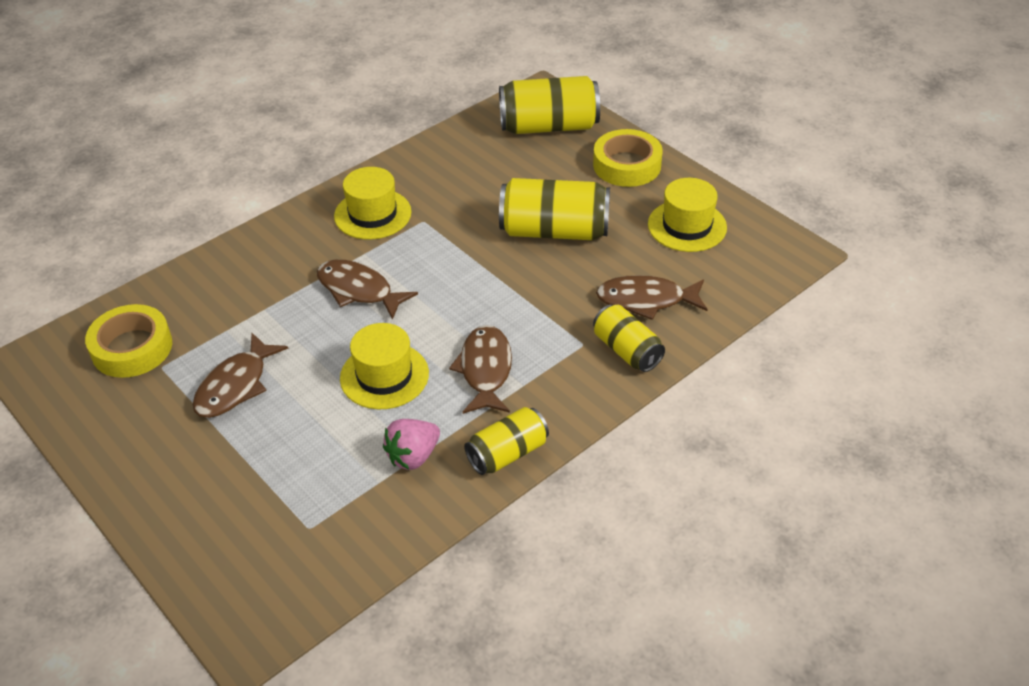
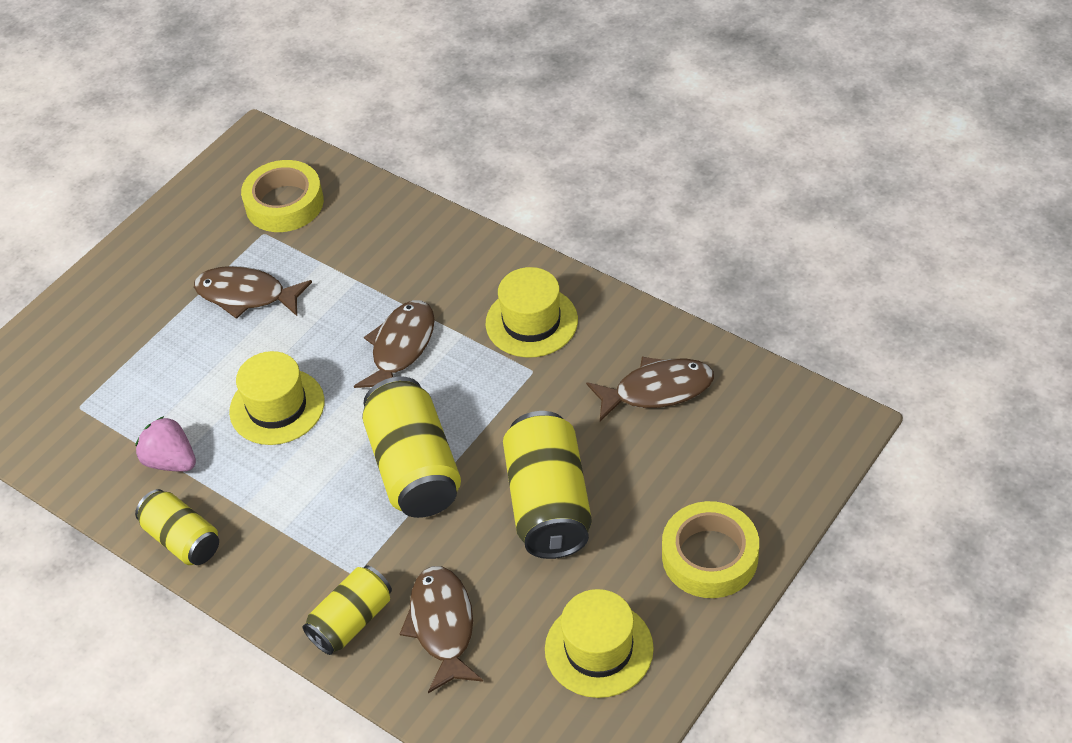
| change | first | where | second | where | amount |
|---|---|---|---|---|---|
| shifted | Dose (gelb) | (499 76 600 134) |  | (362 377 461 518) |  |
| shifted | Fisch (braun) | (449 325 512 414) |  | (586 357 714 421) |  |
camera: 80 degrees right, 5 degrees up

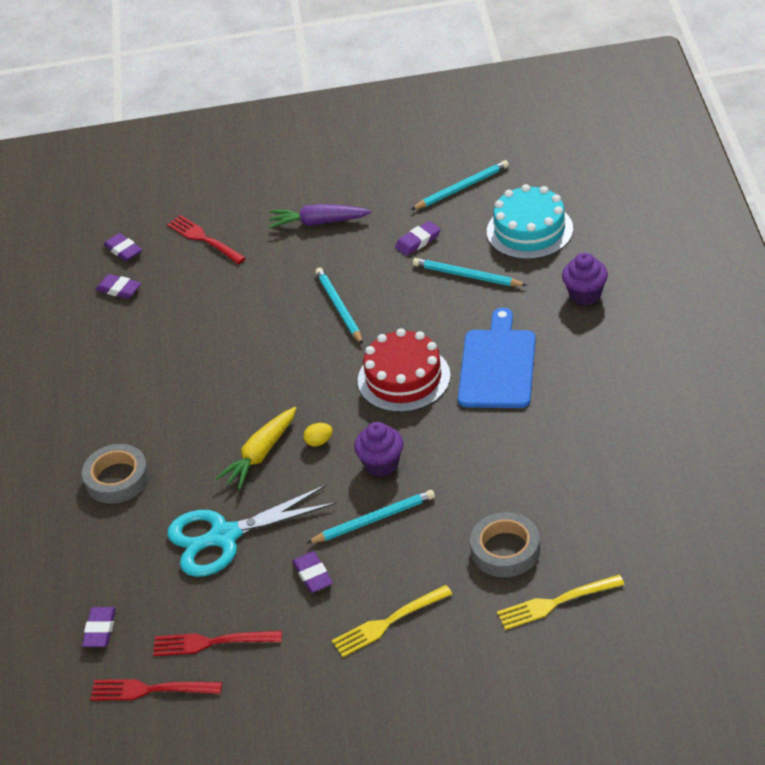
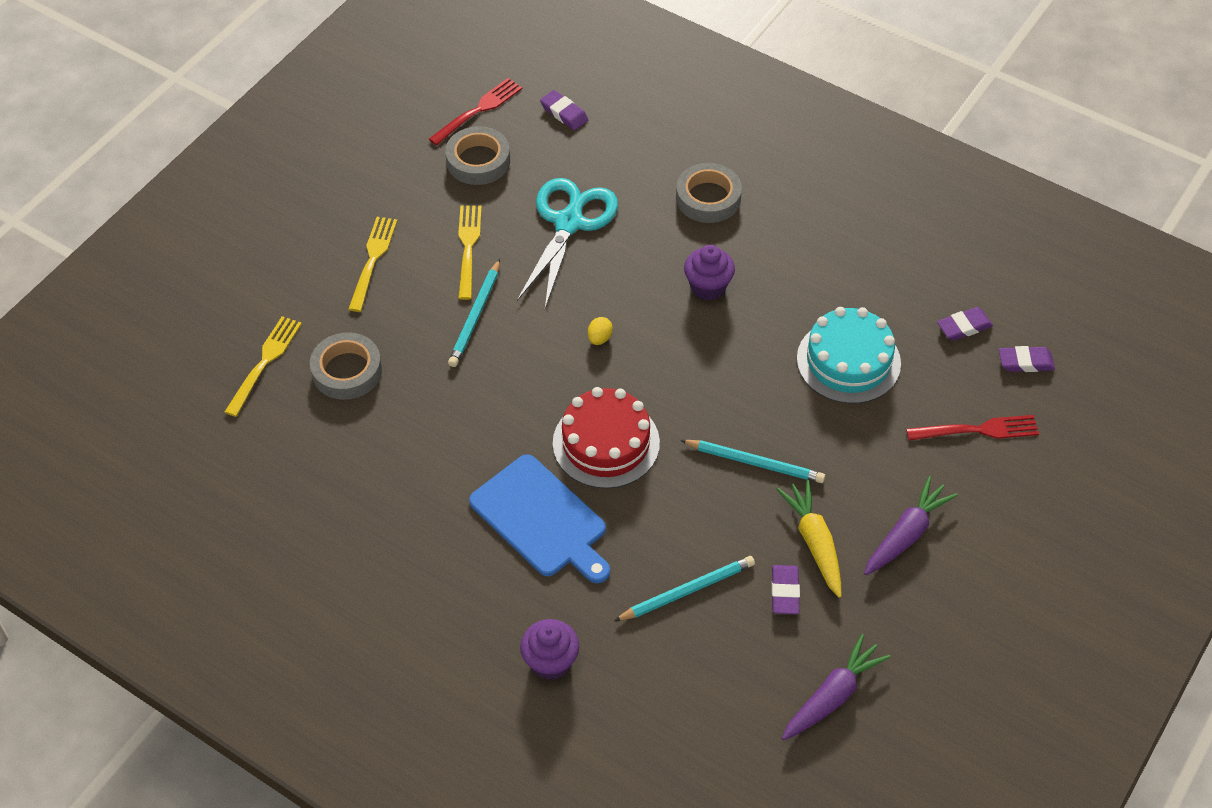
| change | first | where | second | where | amount |
|---|---|---|---|---|---|
| swapped | Bleistift (türkis) | (411 160 509 210) | Karotte (lila) | (782 634 891 740) |  |
| shifted | Kuchen (türkis) | (487 184 573 260) |  | (797 307 901 404) |  |
| shifted | Karotte (gelb) | (216 407 296 489) |  | (776 480 842 598) |  |
| shifted | Muffin (lila) | (354 422 403 477) |  | (684 245 735 301) |  |
| swapped | Radiergummi (lila) | (292 551 333 593) | Gabel (gelb) | (458 206 482 300) |  |
| swapped | Gabel (rot) | (153 631 282 656) | Klebeband (grau) | (445 126 510 185) |  |
camera: 125 degrees right, 10 degrees up

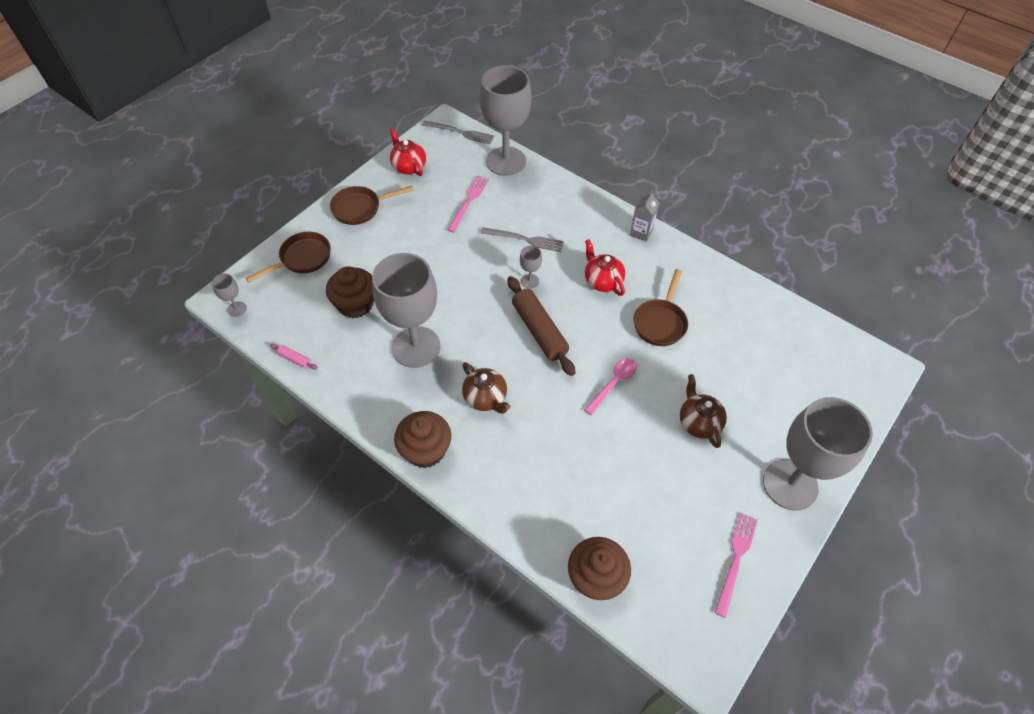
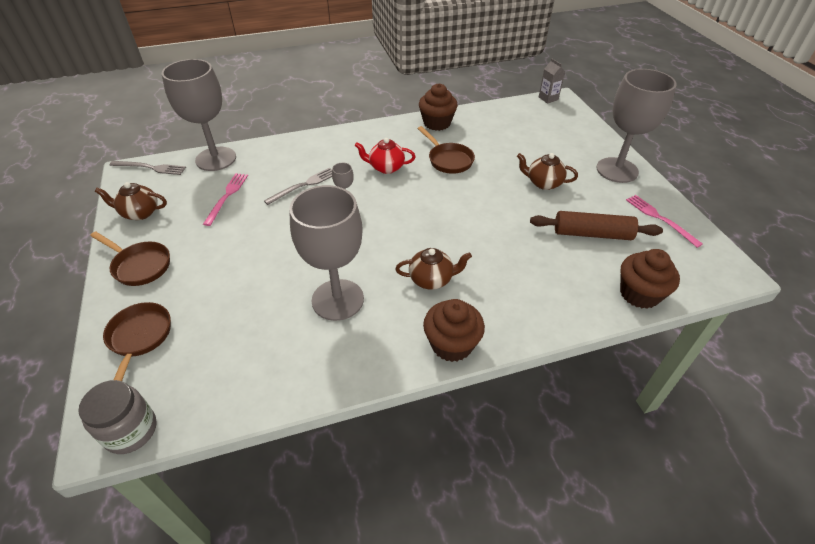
| change | first | where | second | where | amount |
|---|---|---|---|---|---|
| rotated | Gabel (grau) | (422 120 494 144) |  | (109 161 186 175) | 45 degrees clockwise |
| repainted | Teekanne (rot) | (390 128 426 176) | Teekanne (braun) | (95 182 167 220) |  |
| rotated | Gabel (rosa) | (447 175 489 232) |  | (203 173 248 226) | 45 degrees clockwise |
| rotated | Pfanne (braun) | (330 185 413 225) |  | (90 231 170 286) | 75 degrees counterclockwise |
| shifted | Getränkekarton (grau) | (630 191 659 242) |  | (539 58 565 104) |  |
| shifted | Muffin (braun) | (326 266 374 318) |  | (419 84 458 131) |  |
| swapped | Kelch (grau) | (212 274 247 317) | Einmachglas (grau) | (78 380 157 454) |  |
| shifted | Nudelholz (braun) | (507 276 575 376) |  | (530 211 663 240) |  |
| gone | Nudelholz (rosa) | (270 344 318 370) |  |  |  |
| gone | Löffel (rosa) | (584 358 637 415) |  |  |  |
camera: 55 degrees left, 10 degrees down

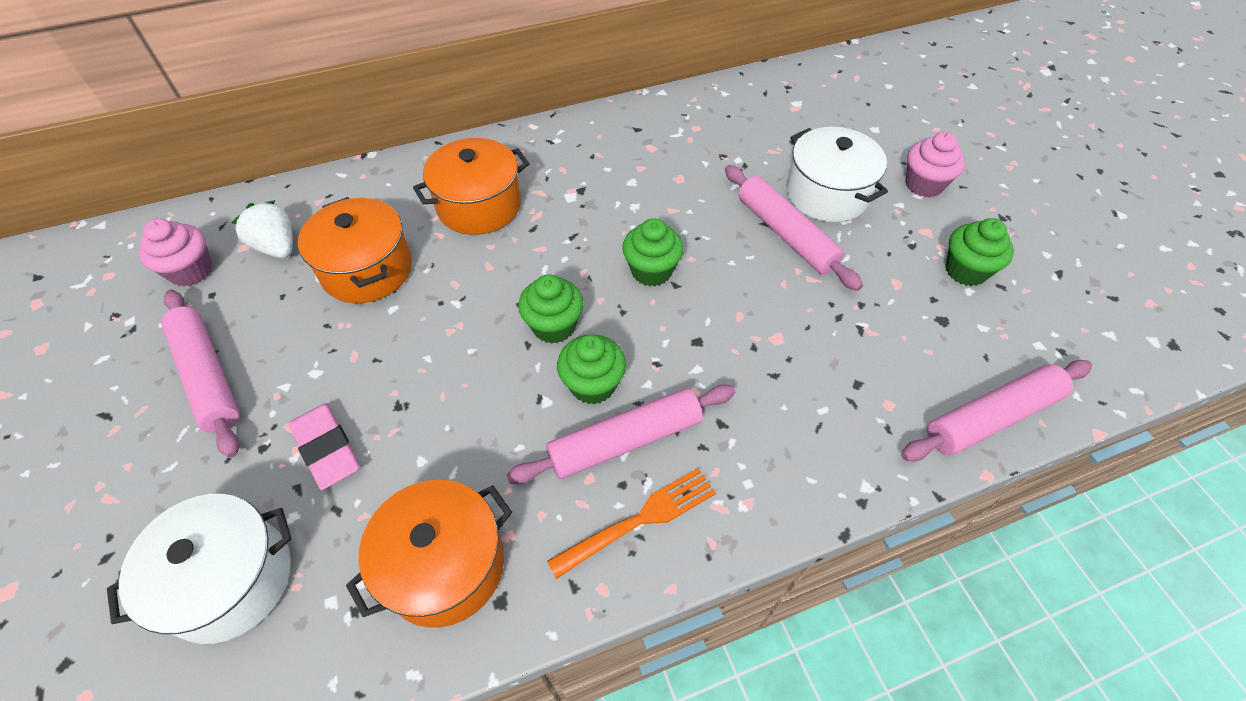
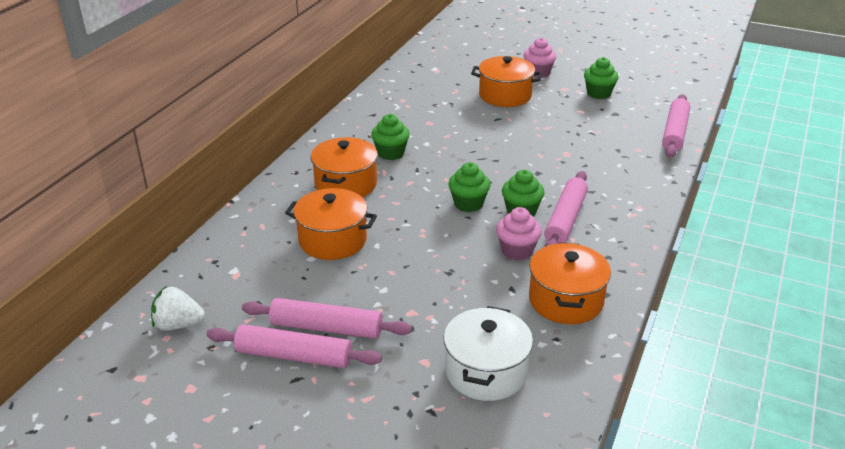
| change | first | where | second | where | amount |
|---|---|---|---|---|---|
| repainted | Kochtopf (weiß) | (786 127 888 222) | Kochtopf (orange) | (471 56 542 107) |  |
| shifted | Nudelholz (rosa) | (725 165 863 291) |  | (206 324 382 368) |  |
| shifted | Erdbeere (weiß) | (231 200 293 258) |  | (151 286 205 331) |  |
| shifted | Muffin (rosa) | (139 219 213 286) |  | (496 207 542 261) |  |
| shifted | Muffin (grün) | (622 219 683 286) |  | (371 114 410 160) |  |
| gone | Radiergummi (rosa) | (289 403 360 490) |  |  |  |
| gone | Gabel (orange) | (547 468 716 579) |  |  |  |
camera: 45 degrees left, 20 degrees down

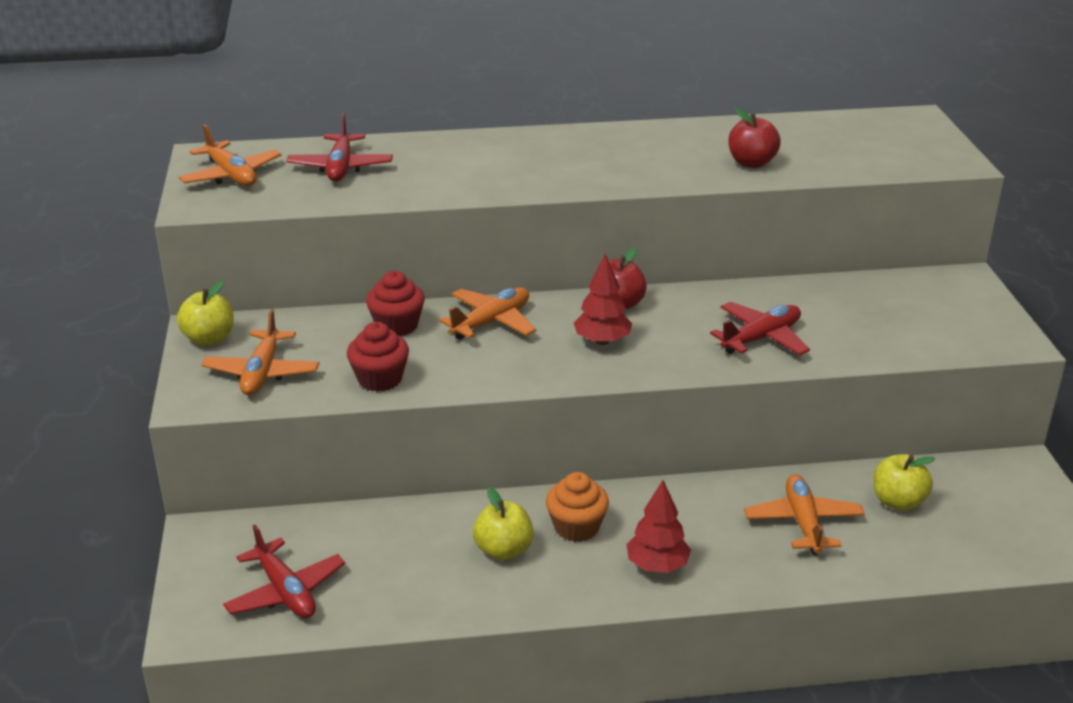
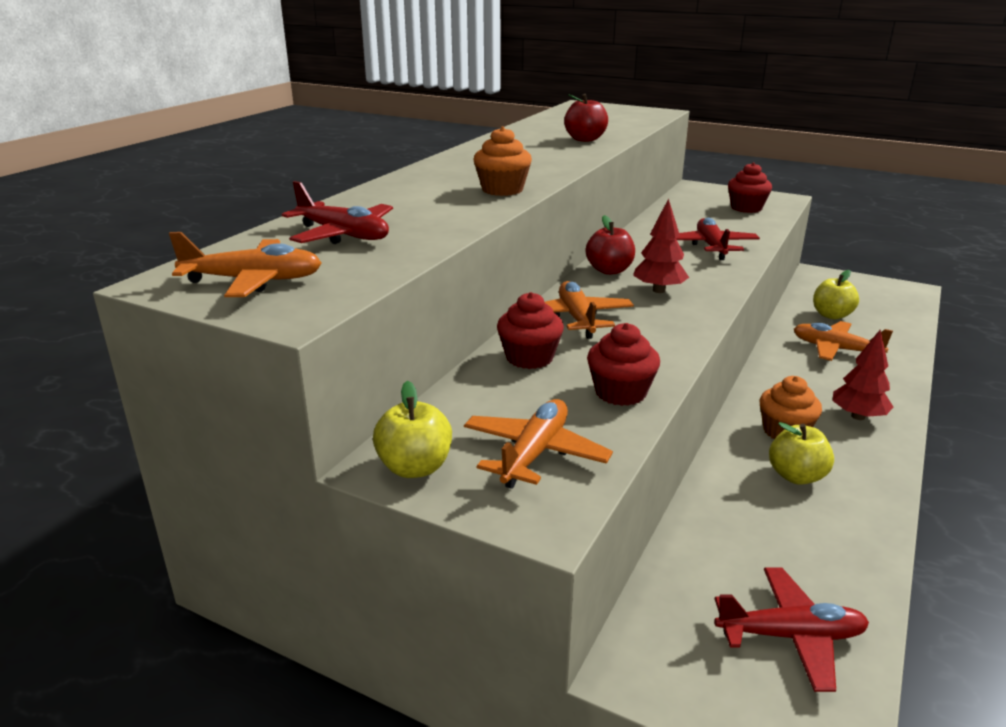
| change | first | where | second | where | amount |
|---|---|---|---|---|---|
| rotated | Flugzeug (orange) | (201 309 319 395) |  | (464 399 613 489) | 105 degrees counterclockwise |
| new |  |  | Muffin (orange) | (473 126 532 196) |  |
| new |  |  | Muffin (rot) | (728 162 772 213) |  |
camera: 55 degrees left, 5 degrees down

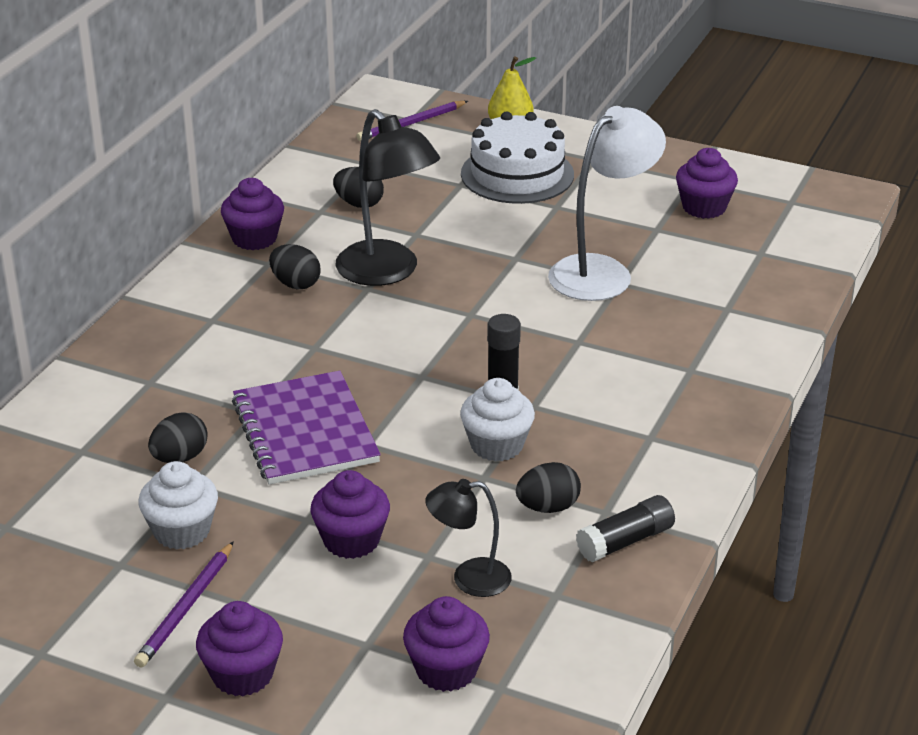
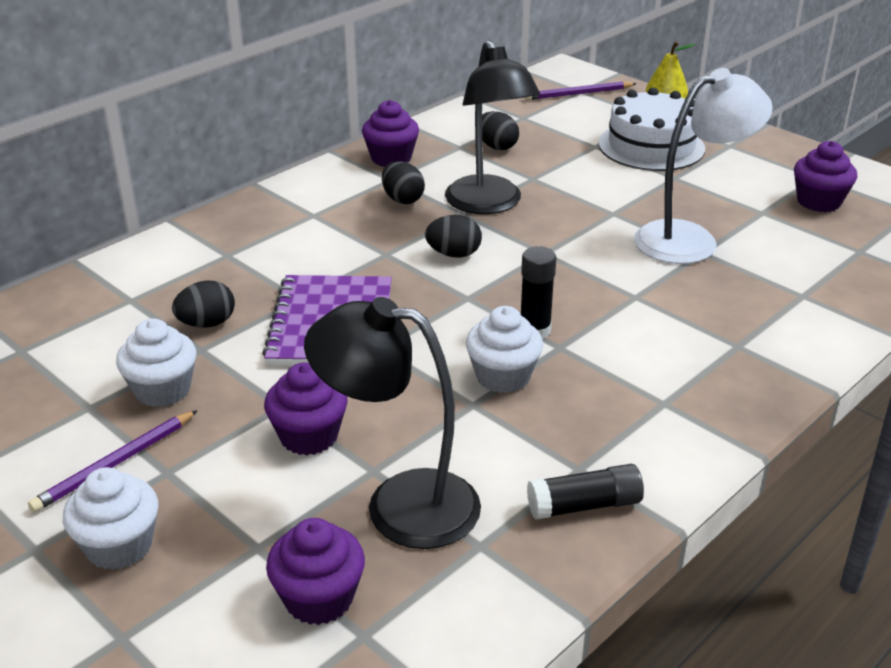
| change | first | where | second | where | amount |
|---|---|---|---|---|---|
| shifted | Ei (schwarz) | (516 462 581 513) |  | (425 215 482 258) |  |
| scaled | Lampe (schwarz) | (425 479 512 597) |  | (304 297 481 549) | x1.78 |
| repainted | Muffin (lila) | (196 601 283 696) | Muffin (weiß) | (63 467 158 570) |  |
camera: 20 degrees right, 0 degrees up

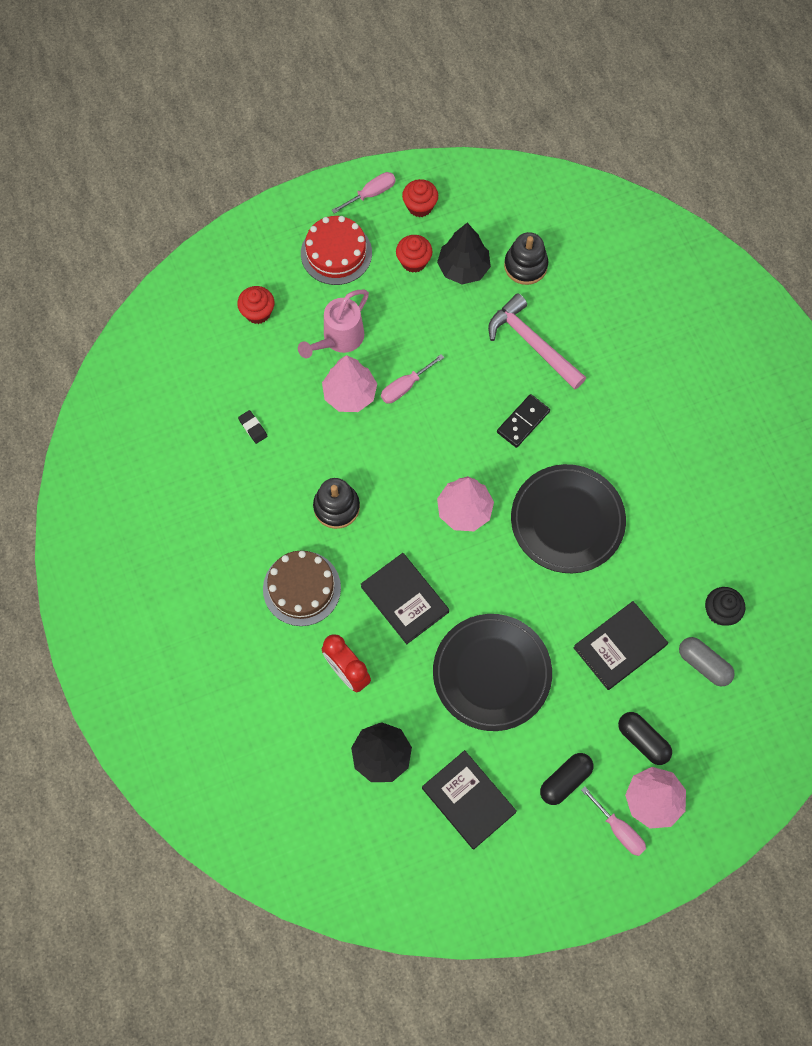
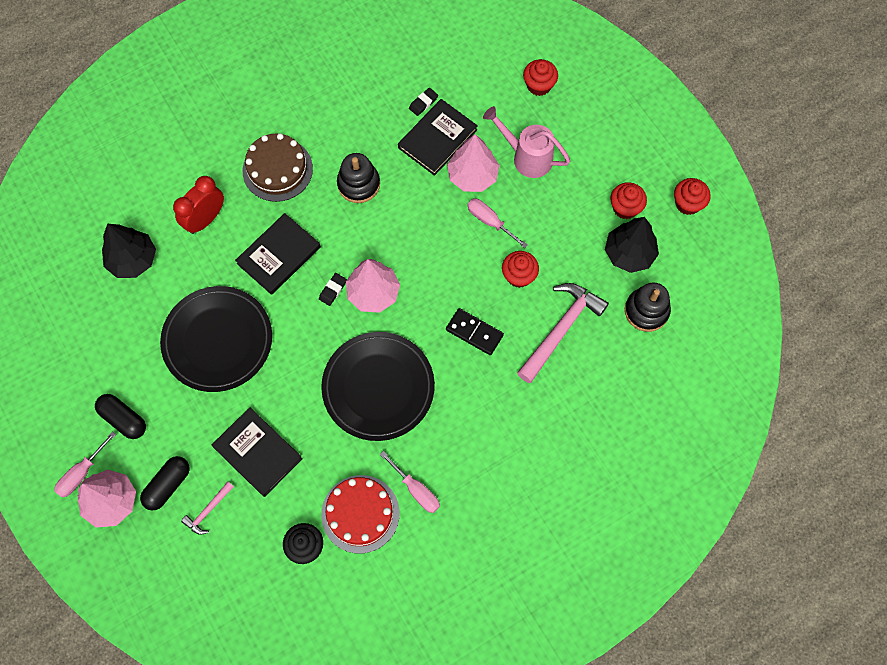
| change | first | where | second | where | amount |
|---|---|---|---|---|---|
| shifted | Schraubenzieher (rosa) | (332 172 396 214) |  | (380 451 440 513) |  |
| shifted | Kuchen (rot) | (301 216 372 285) |  | (321 475 400 554) |  |
| gone | Kapsel (grau) | (679 637 735 686) |  |  |  |
| shifted | Buch (schwarz) | (422 750 517 850) |  | (398 99 478 176) |  |
| new |  |  | Muffin (rot) | (502 251 539 288) |  |
| new |  |  | Radiergummi (schwarz) | (319 273 347 306) |  |
| new |  |  | Hammer (rosa) | (181 481 234 534) |  |
camera: 80 degrees right, 0 degrees up

